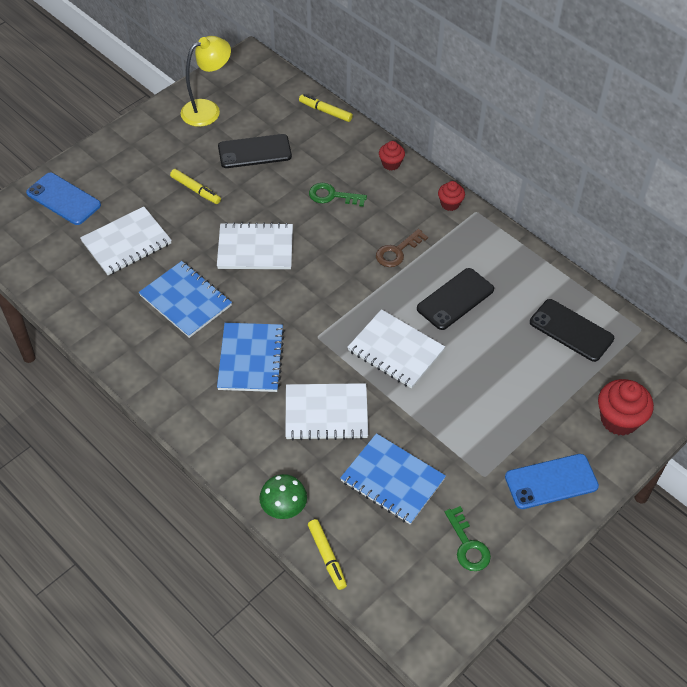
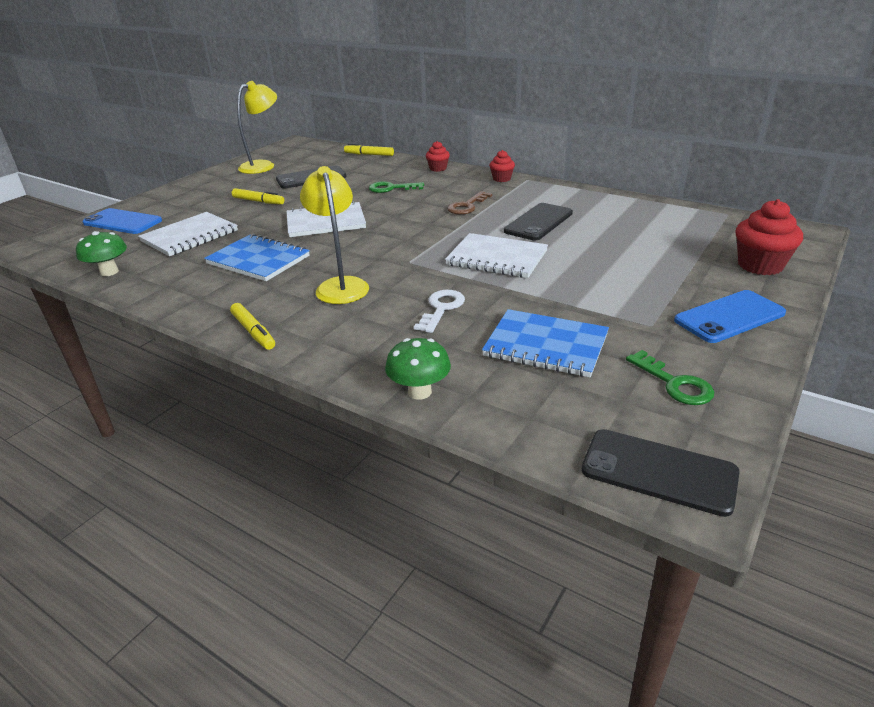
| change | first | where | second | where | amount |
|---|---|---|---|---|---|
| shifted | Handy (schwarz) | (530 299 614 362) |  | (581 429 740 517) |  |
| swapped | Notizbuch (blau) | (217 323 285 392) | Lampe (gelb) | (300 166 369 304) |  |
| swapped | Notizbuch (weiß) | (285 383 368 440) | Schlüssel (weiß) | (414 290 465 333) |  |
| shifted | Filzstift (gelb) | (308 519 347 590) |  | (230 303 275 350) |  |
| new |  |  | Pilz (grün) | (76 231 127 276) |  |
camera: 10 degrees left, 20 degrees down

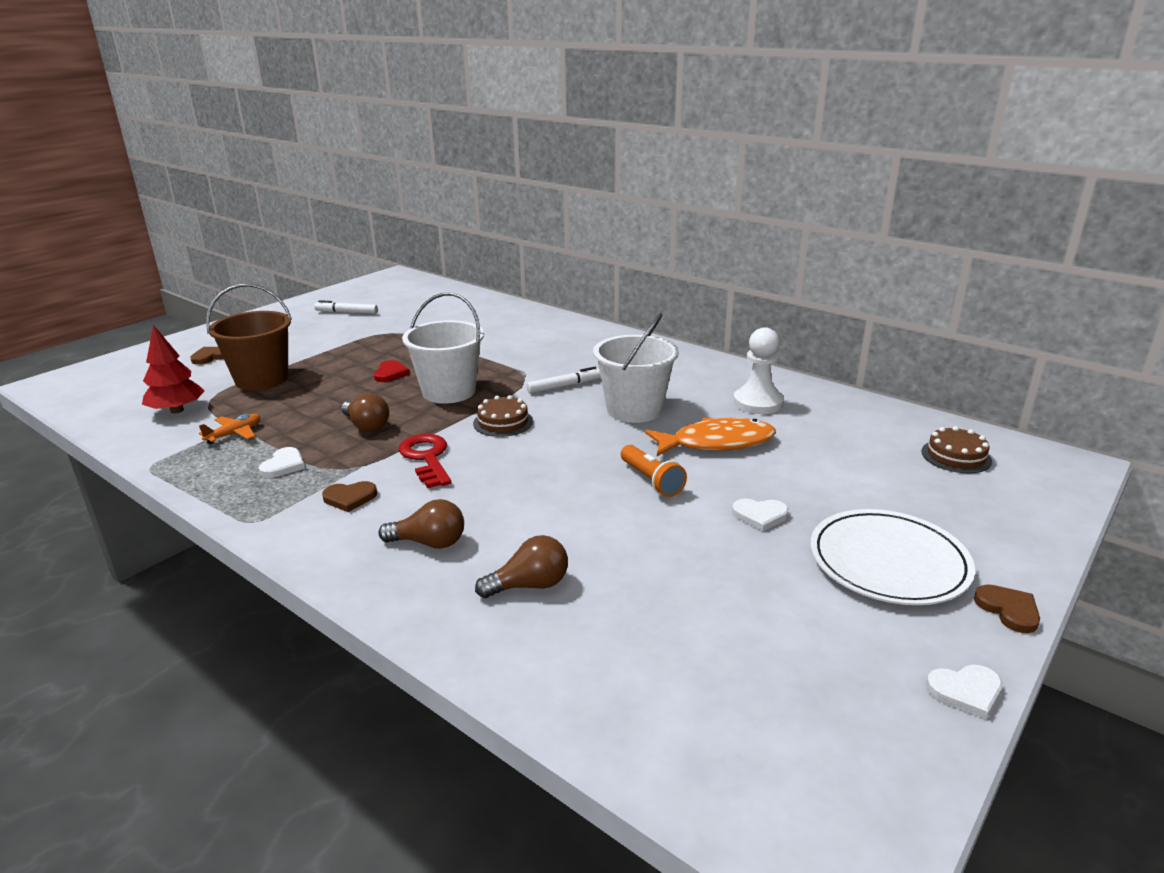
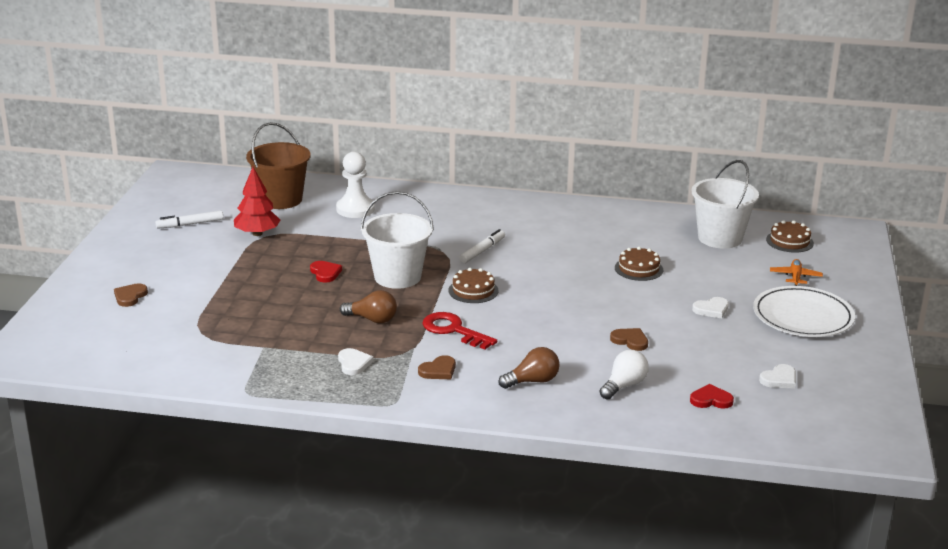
| change | first | where | second | where | amount |
|---|---|---|---|---|---|
| shifted | Eimer (braun) | (206 284 292 390) |  | (246 122 310 209) |  |
| shifted | Eimer (weiß) | (593 313 679 423) |  | (692 160 759 249) |  |
| shifted | Baum (rot) | (142 325 205 413) |  | (234 167 280 236) |  |
| shifted | Bauer (weiß) | (733 327 784 414) |  | (336 152 375 218) |  |
| shifted | Flugzeug (orange) | (199 414 260 444) |  | (770 259 823 286) |  |
| swapped | Fisch (orange) | (645 417 776 456) | Kuchen (braun) | (615 247 663 281) |  |
| gone | Taschenlampe (orange) | (621 445 687 497) |  |  |  |
| repainted | Glühbirne (braun) | (475 535 568 598) | Glühbirne (weiß) | (599 350 649 400) |  |
| shifted | Herz (braun) | (974 584 1040 633) |  | (610 328 648 351) |  |
| shifted | Herz (weiß) | (926 665 1003 719) |  | (759 364 796 389) |  |
| new |  |  | Herz (rot) | (690 384 734 409) |  |
camera: 30 degrees left, 0 degrees up

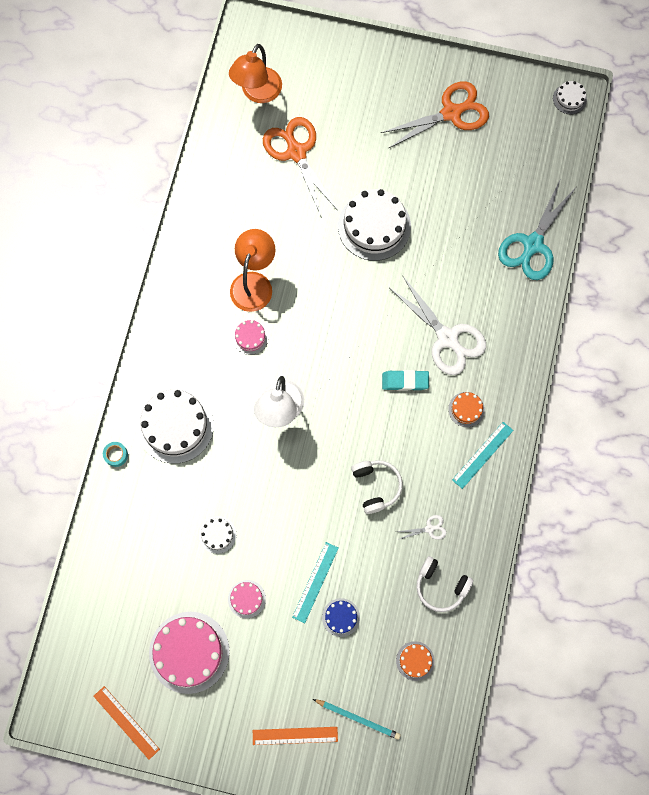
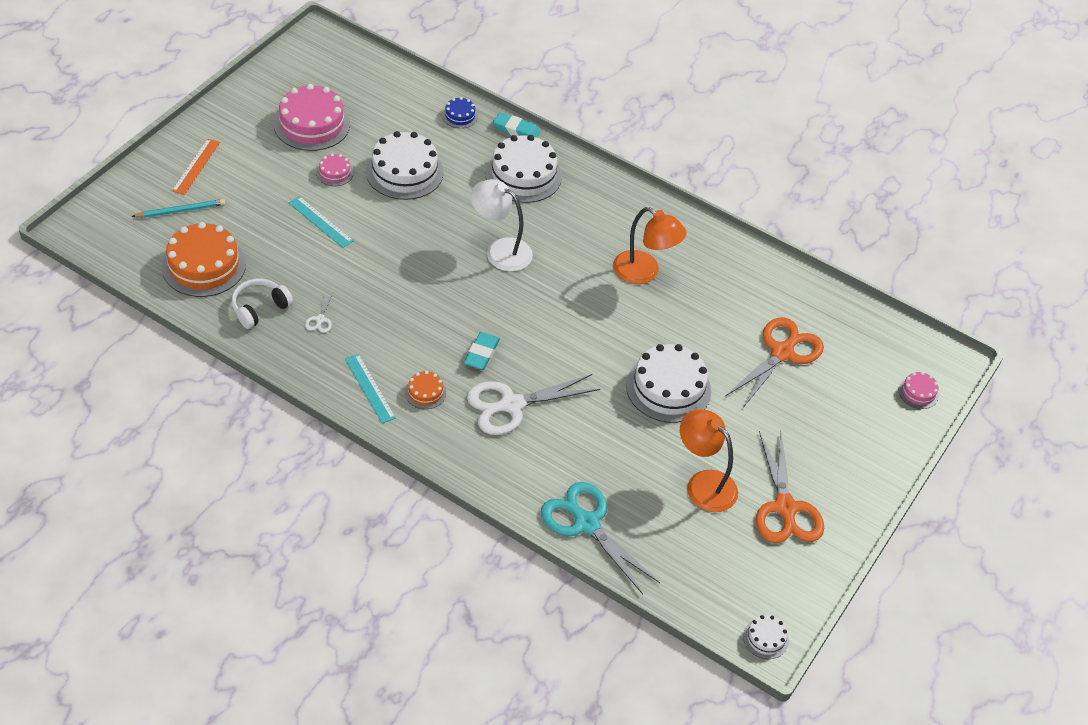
| change | first | where | second | where | amount |
|---|---|---|---|---|---|
| shifted | Lampe (orange) | (229 44 282 103) |  | (680 409 738 512) |  |
| rotated | Schere (orange) | (263 117 338 218) |  | (725 317 824 409) | 45 degrees counterclockwise |
| shifted | Kuchen (rosa) | (233 320 268 355) |  | (899 372 939 409) |  |
| swapped | Klebeband (türkis) | (103 442 128 467) | Radiergummi (türkis) | (493 112 540 138) |  |
| gone | Kopfhörer (weiß) | (351 460 403 514) |  |  |  |
| scaled | Kuchen (weiß) | (199 516 236 554) |  | (366 131 444 200) | x2.09 |
| shifted | Kuchen (blau) | (322 598 360 637) |  | (442 97 478 128) |  |
| scaled | Kuchen (orange) | (396 641 435 681) |  | (162 222 246 297) | x2.09 |
| gone | Lineal (orange) | (93 686 160 760) |  |  |  |
| rotated | Bleistift (türkis) | (313 699 401 740) |  | (131 199 225 218) | 150 degrees counterclockwise |
camera: 105 degrees right, 25 degrees down

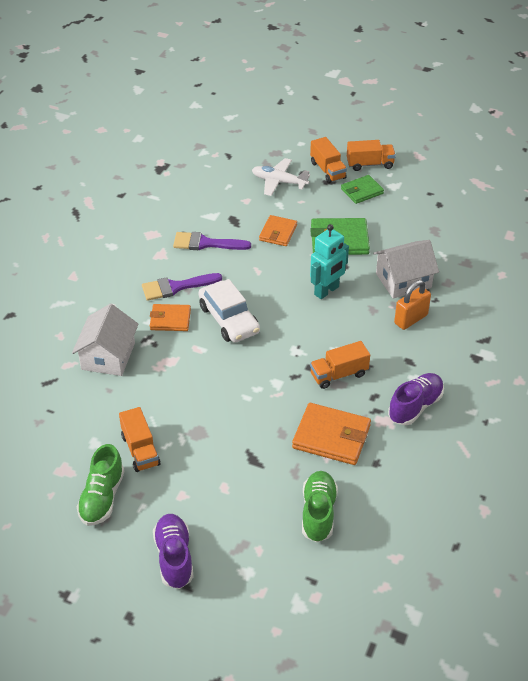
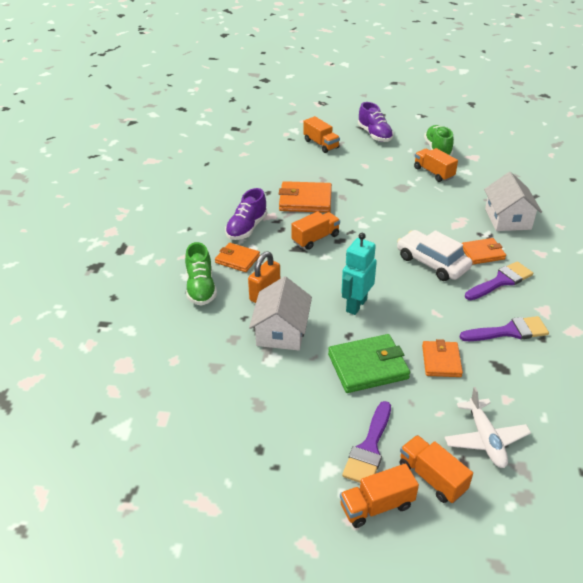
| change | first | where | second | where | amount |
|---|---|---|---|---|---|
| rotated | Flugzeug (weiß) | (252 158 310 196) |  | (444 387 531 468) | 75 degrees clockwise |
| swapped | Geldbörse (grün) | (341 175 384 204) | Pinsel (lila) | (342 401 391 483) |  |
| rotated | Haus (weiß) | (373 240 439 299) |  | (249 276 312 350) | 45 degrees counterclockwise |
| shifted | Schuh (grün) | (302 471 338 543) |  | (185 242 217 306) |  |
| new |  |  | Lastwagen (orange) | (303 116 340 153) |  |
| new |  |  | Geldbörse (orange) | (215 243 260 272) |  |
camera: 165 degrees right, 5 degrees down

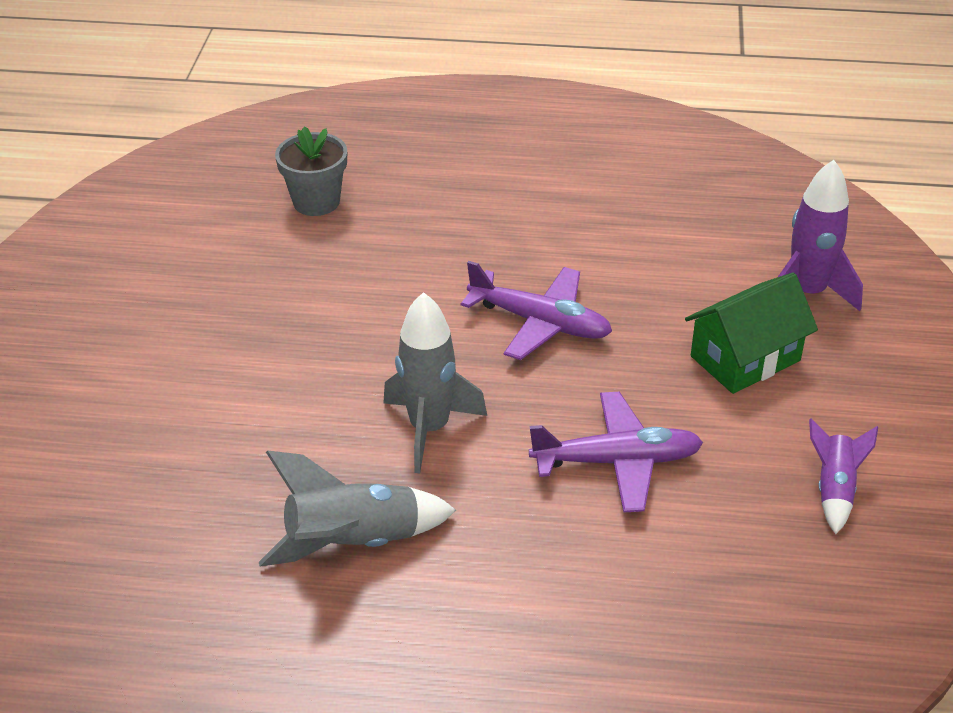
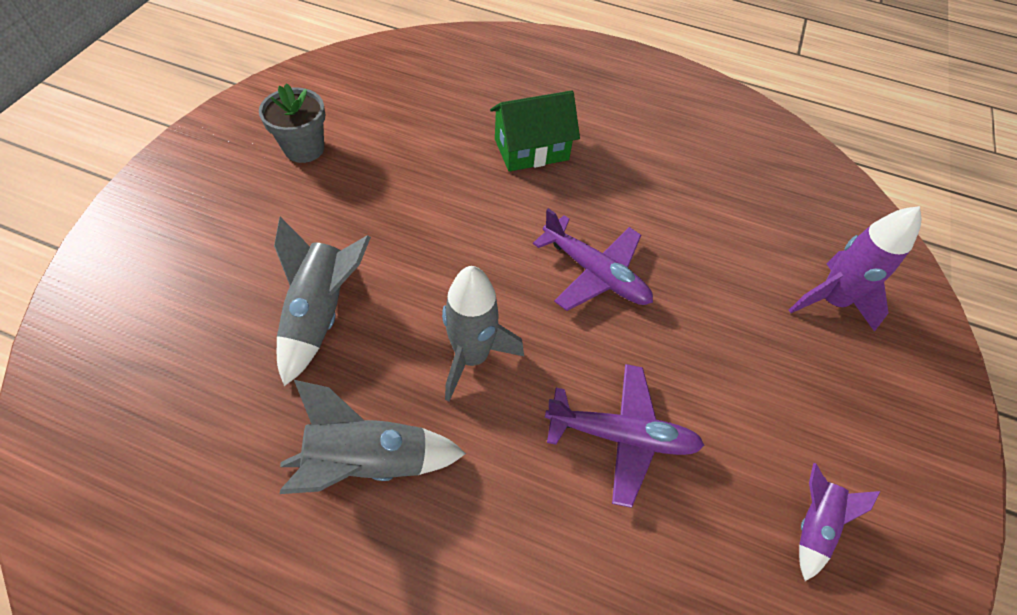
| change | first | where | second | where | amount |
|---|---|---|---|---|---|
| shifted | Blumentopf (grau) | (275 126 347 216) |  | (259 83 325 163) |  |
| shifted | Haus (grün) | (685 272 818 394) |  | (490 90 580 172) |  |
| new |  |  | Rakete (grau) | (274 217 371 386) |  |
camera: 10 degrees right, 15 degrees up

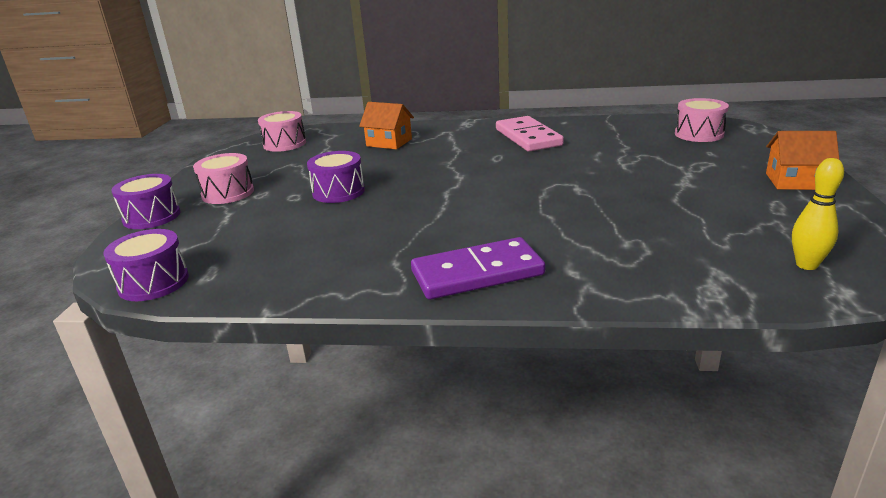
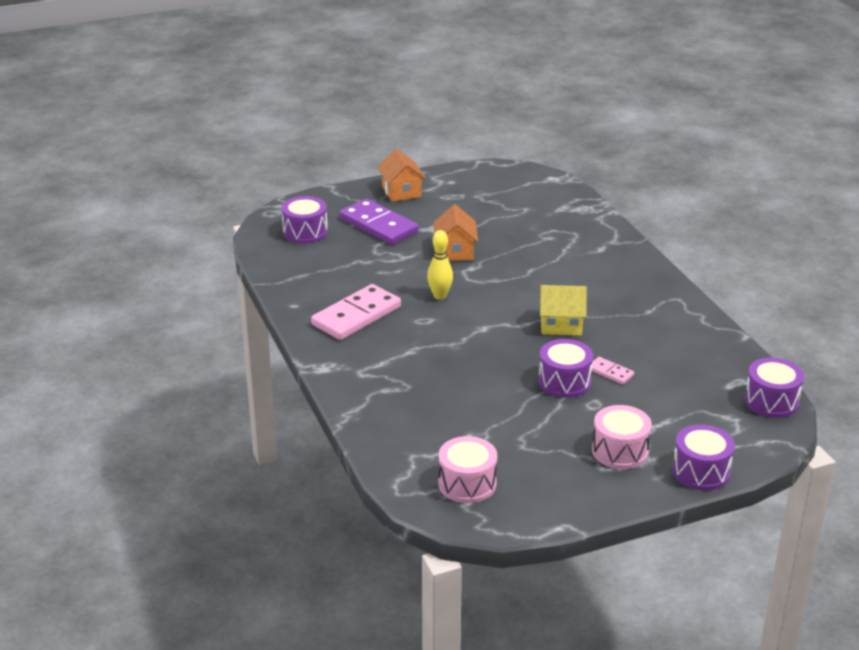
| change | first | where | second | where | amount |
|---|---|---|---|---|---|
| repainted | Trommel (rosa) | (675 98 729 142) | Trommel (lila) | (282 196 328 244) |  |
| shifted | Haus (orange) | (359 102 414 149) |  | (434 204 478 261) |  |
| shifted | Bowlingkegel (gelb) | (792 158 844 270) |  | (427 230 453 300) |  |
| shifted | Dominostein (lila) | (411 237 545 299) |  | (339 199 419 245) |  |
| new |  |  | Haus (gelb) | (539 285 587 335) |  |
| new |  |  | Dominostein (rosa) | (592 357 634 384) |  |
camera: 120 degrees left, 5 degrees up

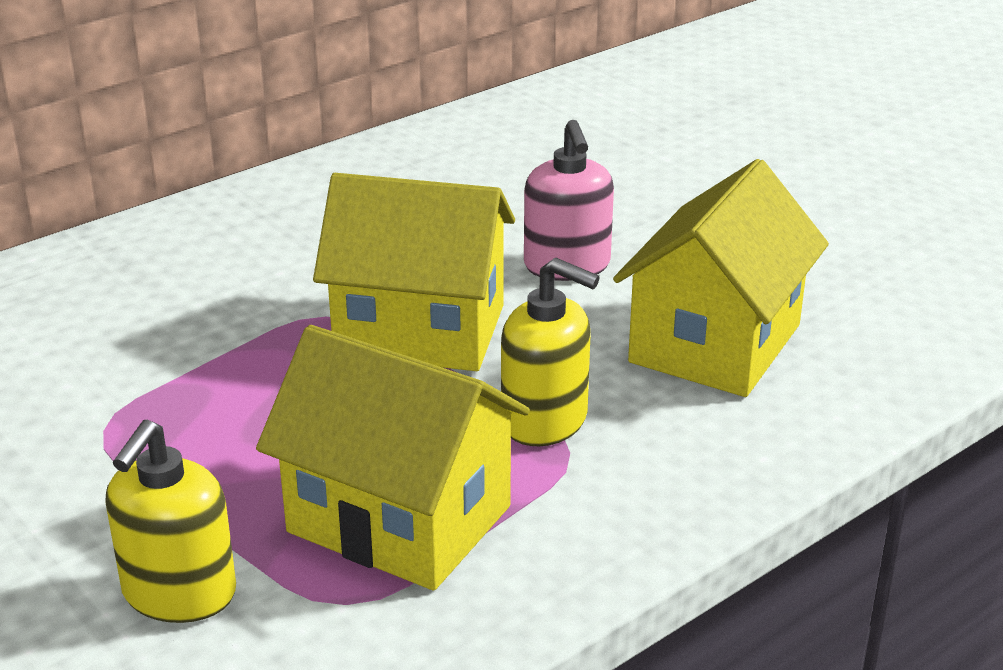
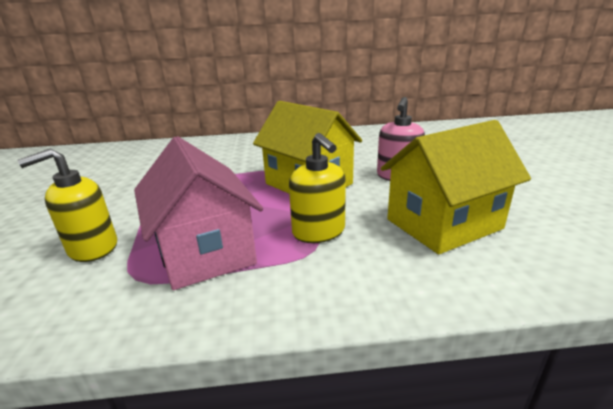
| change | first | where | second | where | amount |
|---|---|---|---|---|---|
| repainted | Haus (gelb) | (256 325 530 591) | Haus (rosa) | (134 136 263 290) |  |
camera: 35 degrees right, 5 degrees down

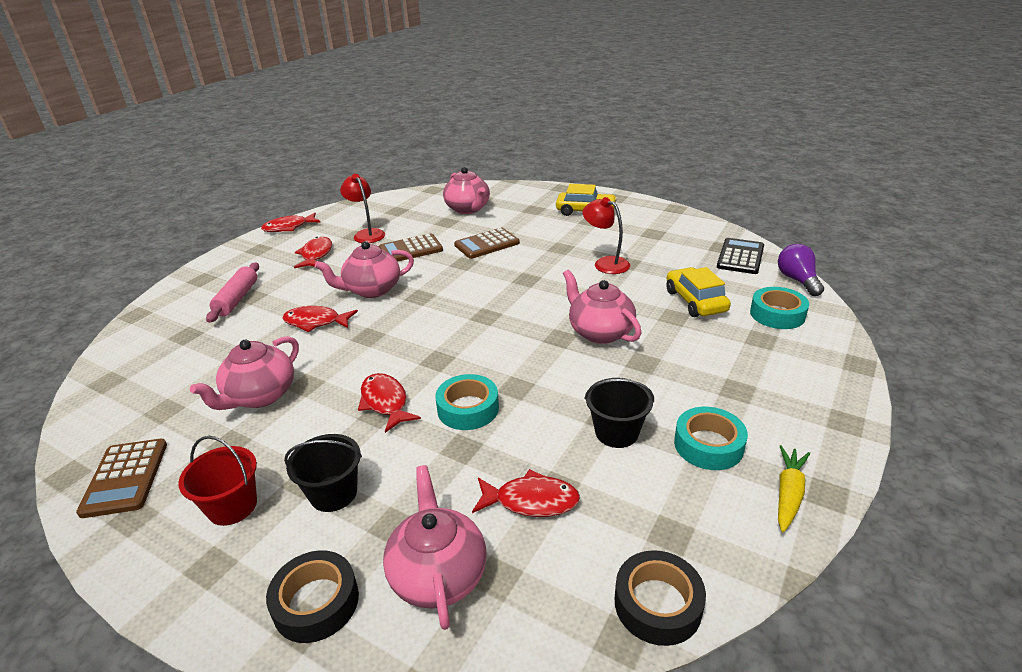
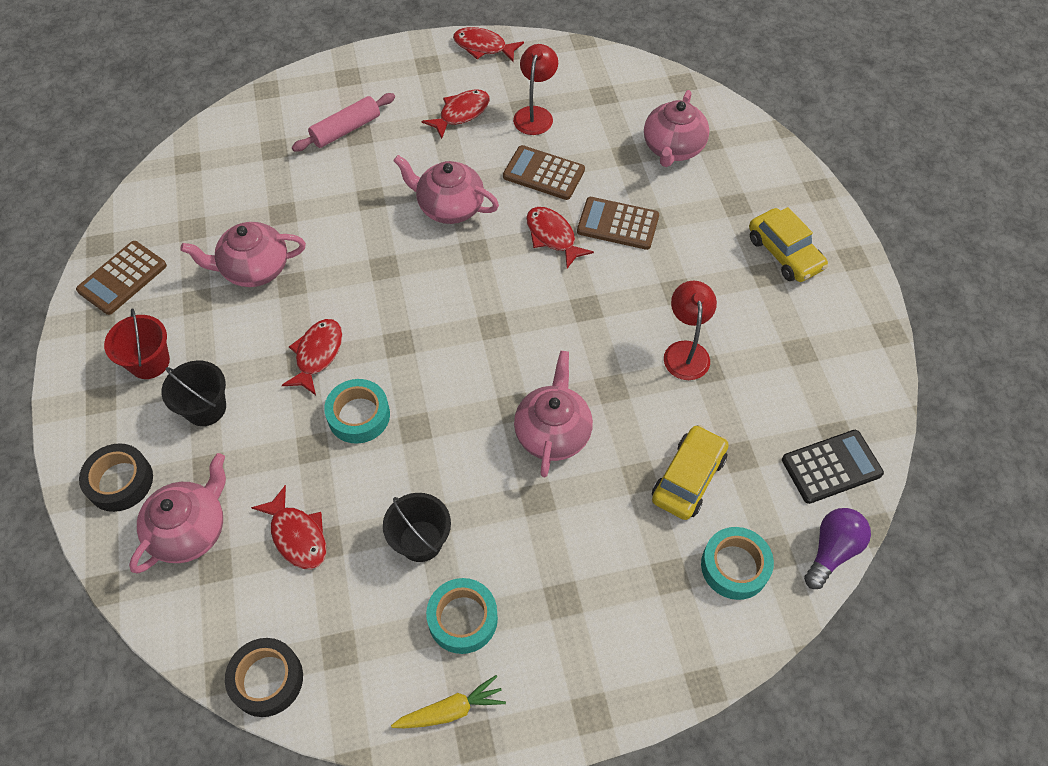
| change | first | where | second | where | amount |
|---|---|---|---|---|---|
| shifted | Fisch (rot) | (282 306 358 332) |  | (526 207 594 268) |  |
camera: 45 degrees right, 25 degrees up

